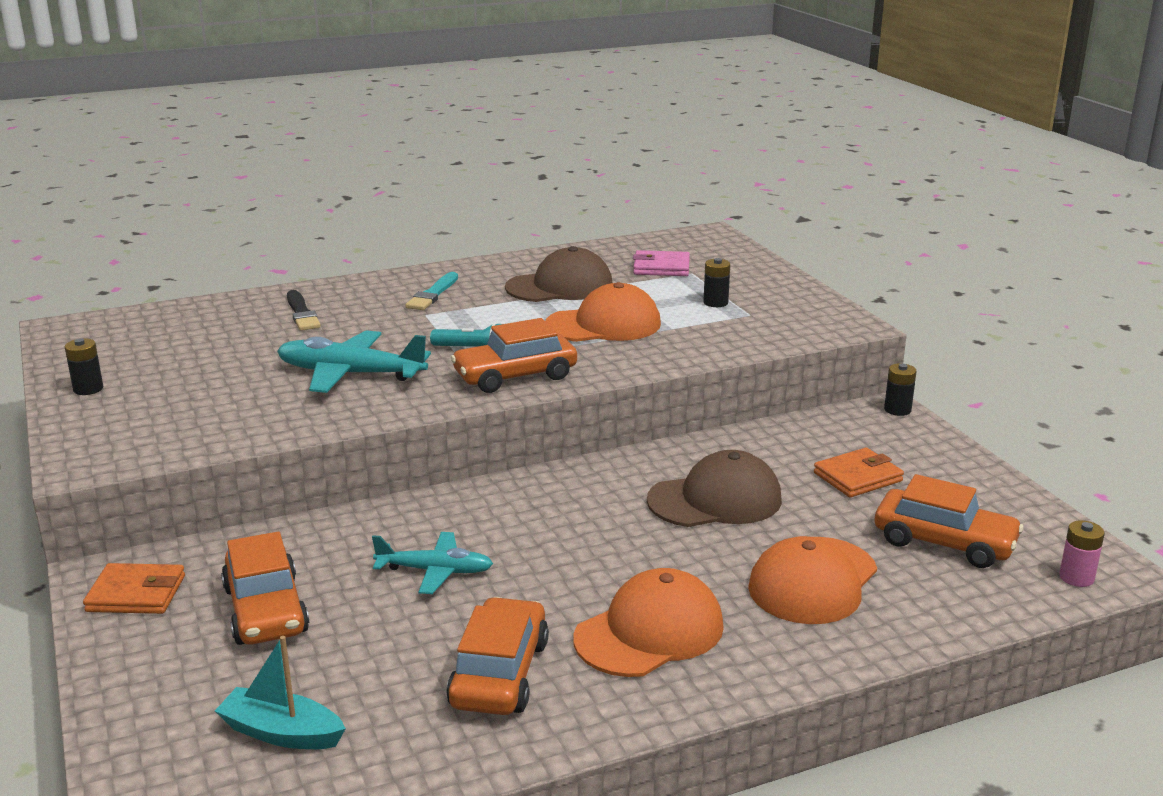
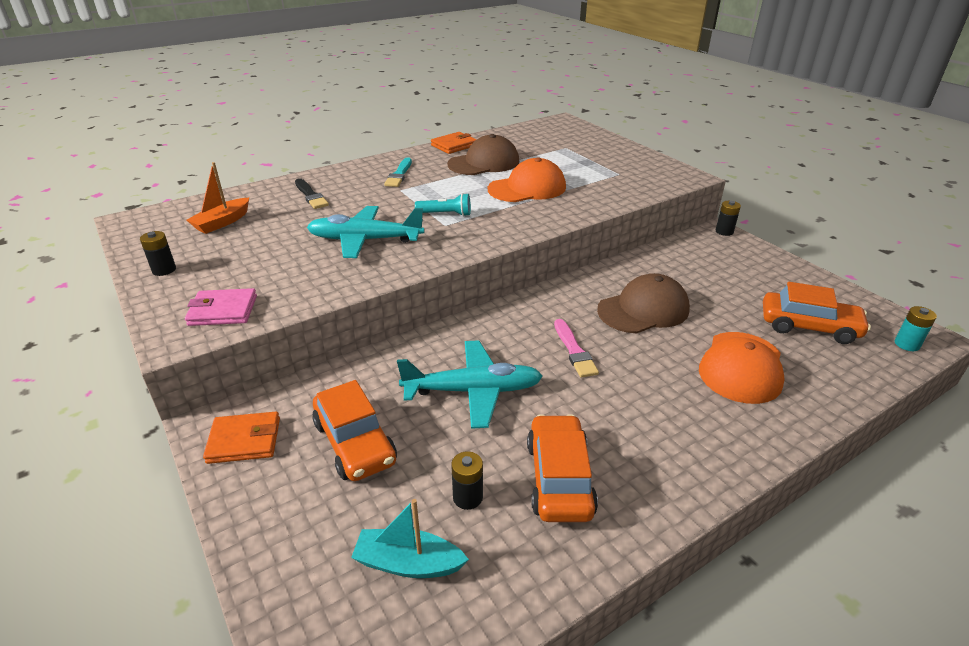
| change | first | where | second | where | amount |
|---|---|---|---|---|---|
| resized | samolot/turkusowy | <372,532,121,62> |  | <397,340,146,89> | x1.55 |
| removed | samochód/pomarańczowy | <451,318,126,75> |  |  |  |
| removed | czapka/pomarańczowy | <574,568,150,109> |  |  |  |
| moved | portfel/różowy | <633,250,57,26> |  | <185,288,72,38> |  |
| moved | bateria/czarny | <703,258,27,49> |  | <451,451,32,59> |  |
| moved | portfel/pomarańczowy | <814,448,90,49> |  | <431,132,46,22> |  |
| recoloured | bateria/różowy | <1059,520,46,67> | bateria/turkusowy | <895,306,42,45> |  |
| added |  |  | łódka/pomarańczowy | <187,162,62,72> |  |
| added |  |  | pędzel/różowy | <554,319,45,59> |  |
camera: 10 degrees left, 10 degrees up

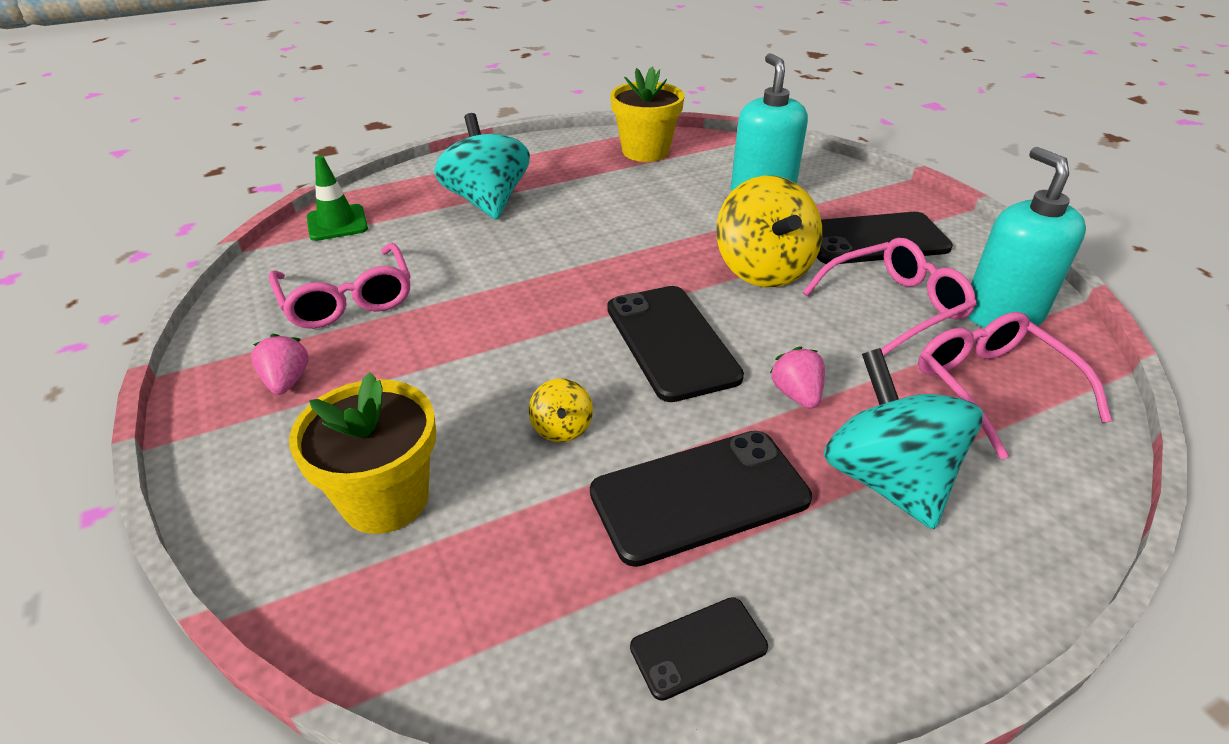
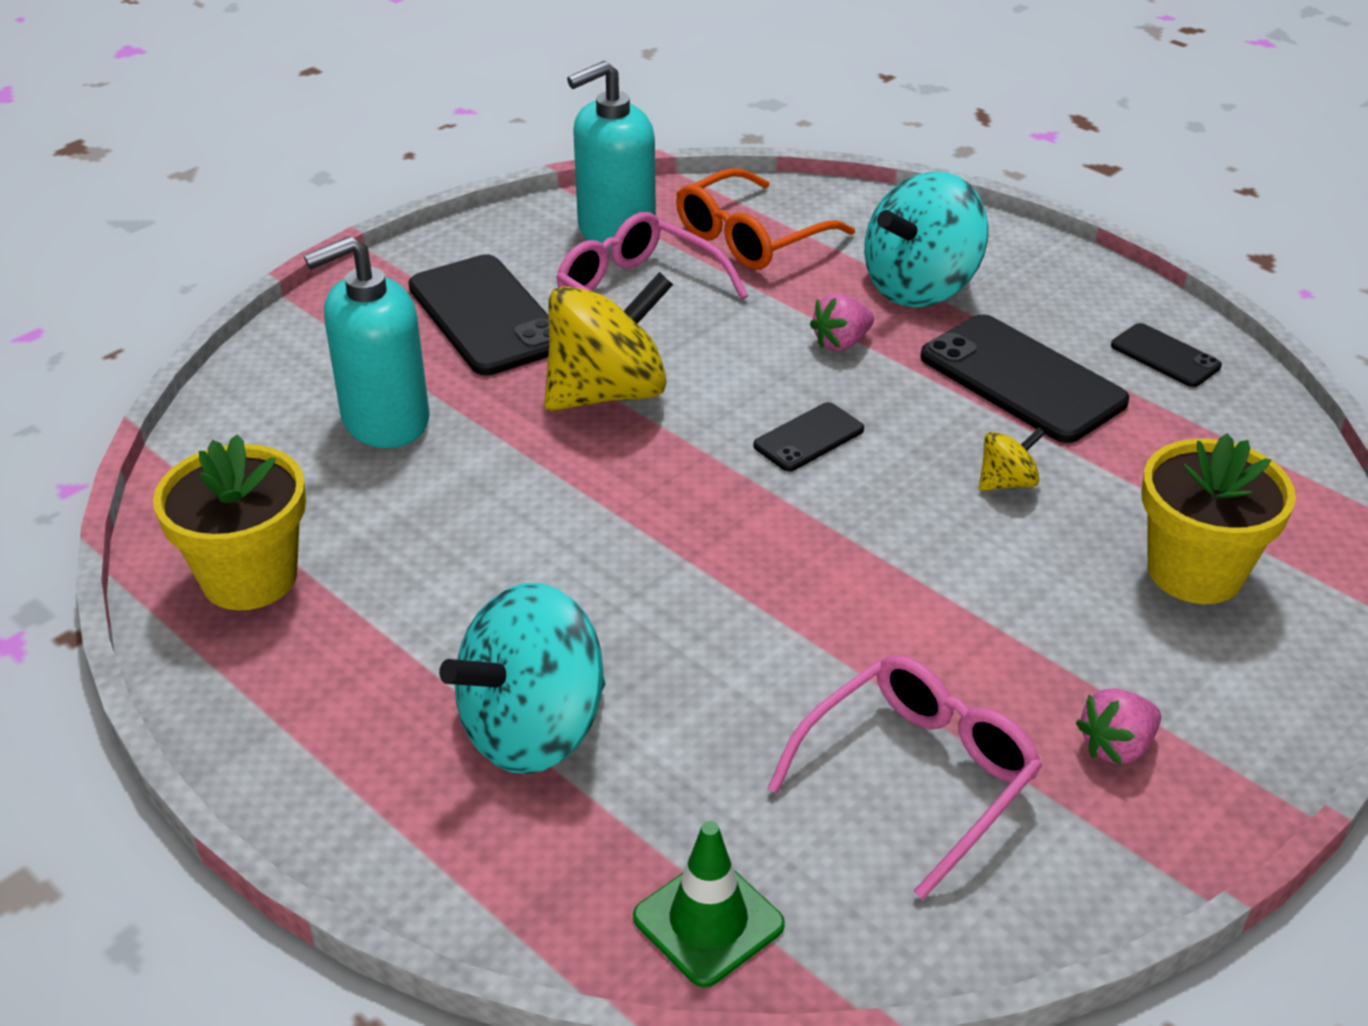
| change | first | where | second | where | amount |
|---|---|---|---|---|---|
| resized | telefon/czarny | <607,286,137,116> |  | <753,402,111,70> | x0.52 |
| recoloured | okulary/różowy | <918,312,194,148> | okulary/pomarańczowy | <676,168,179,102> |  |
camera: 110 degrees left, 0 degrees up

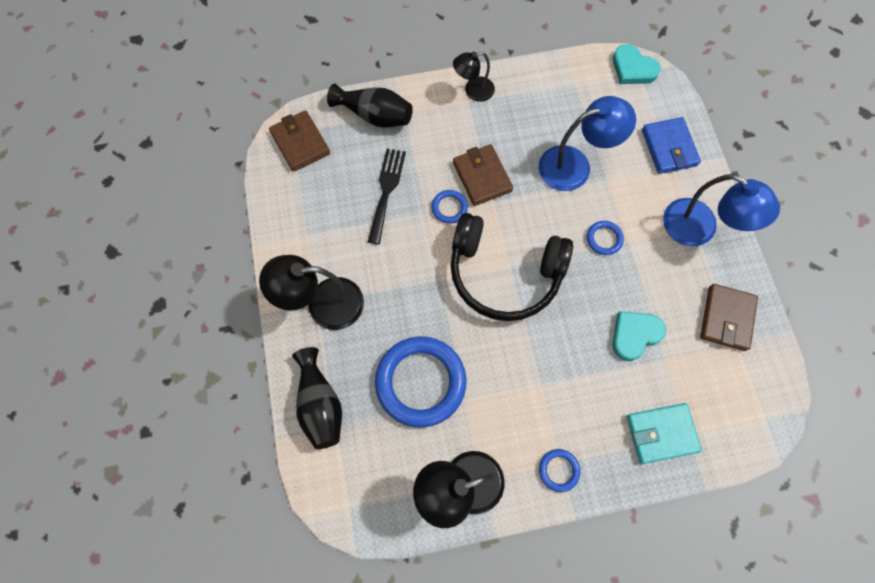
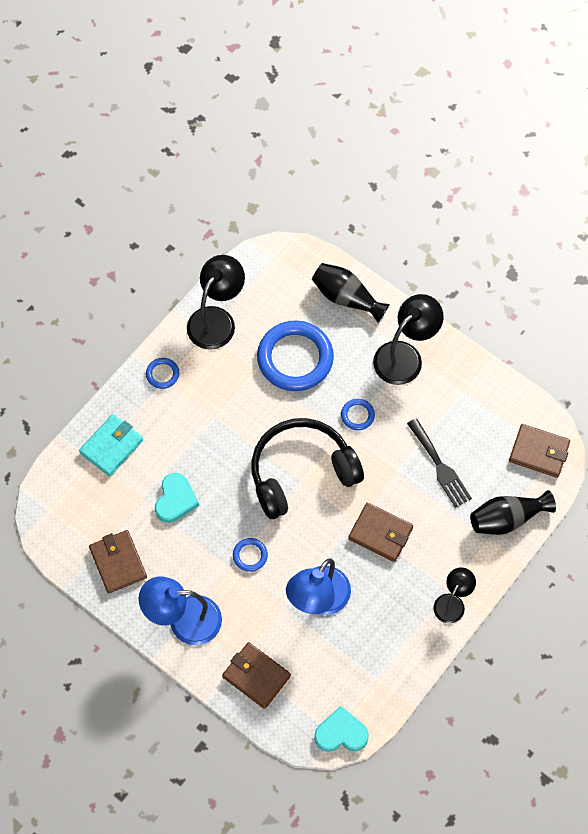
| change | first | where | second | where | amount |
|---|---|---|---|---|---|
| moved | pierścień/niebieski | <431,190,37,34> |  | <341,399,34,31> |  |
| recoloured | portfel/niebieski | <642,117,59,57> | portfel/brązowy | <222,642,69,67> |  |
camera: 140 degrees right, 5 degrees down

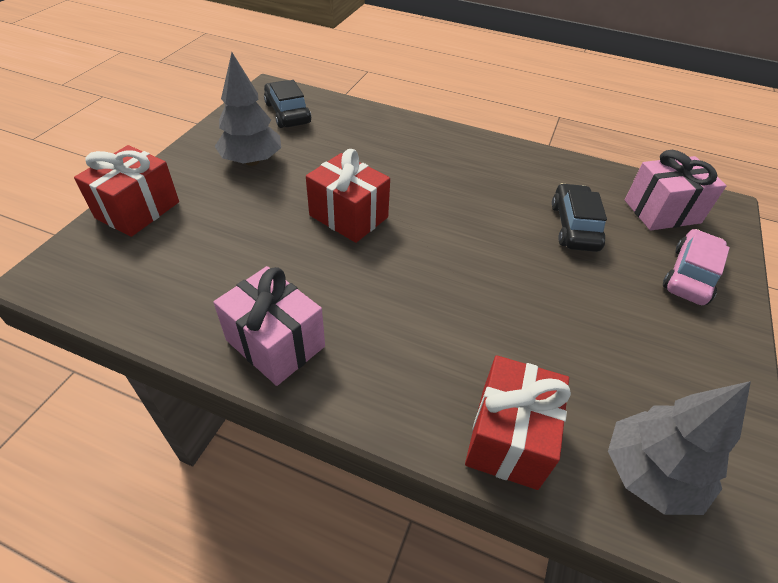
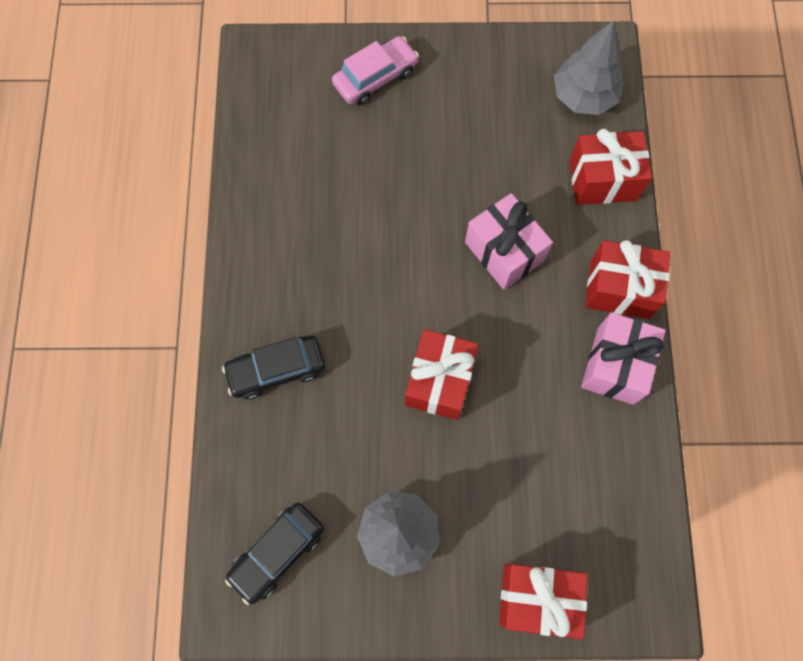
| change | first | where | second | where | amount |
|---|---|---|---|---|---|
| moved | samochód/czarny | <552,183,55,69> |  | <222,336,103,64> |  |
| moved | prezent/różowy | <625,150,102,81> |  | <465,193,88,97> |  |
| turned | samochód/różowy | <663,229,67,76> |  | <332,36,87,69> | 135 degrees clockwise |
| added |  |  | prezent/czerwony | <585,240,86,79> |  |
camera: 110 degrees left, 25 degrees up

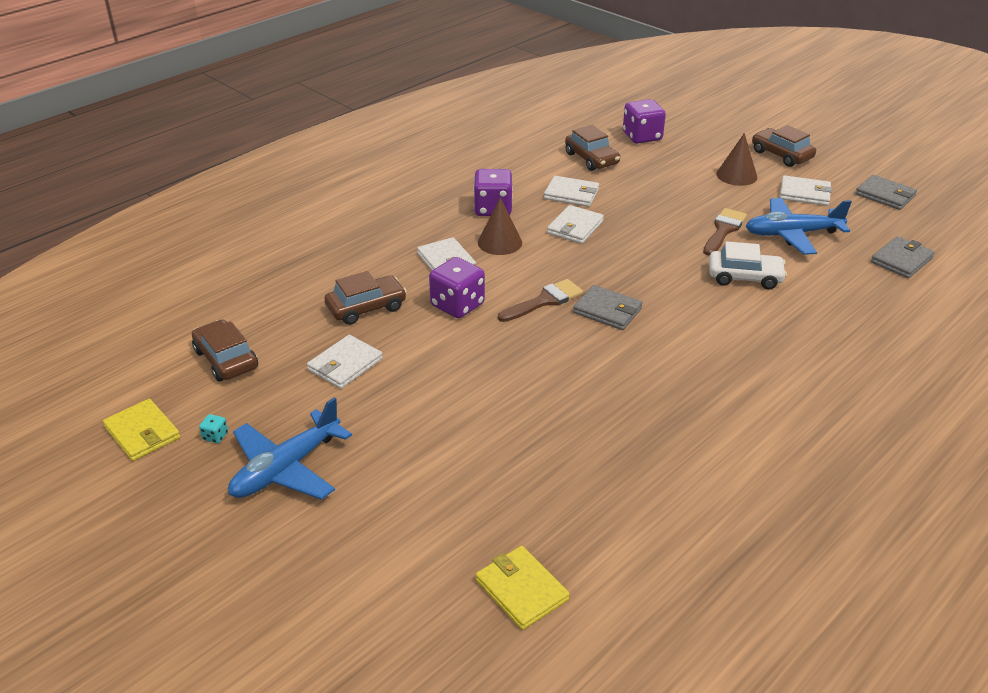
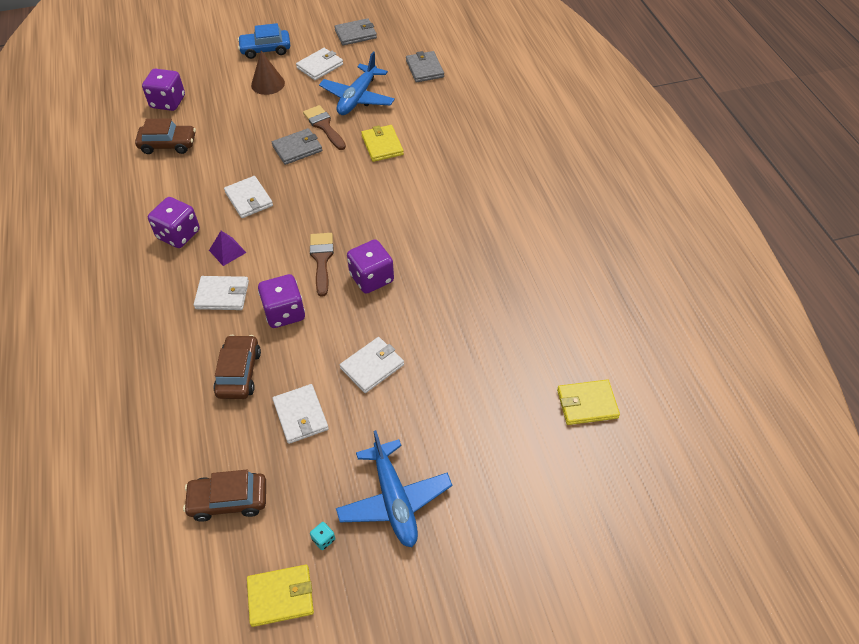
| change | first | where | second | where | amount |
|---|---|---|---|---|---|
| replaced | stożek/brązowy | <478,197,44,58> | piramida/fioletowy | <209,231,38,35> |  |
| moved | portfel/biały | <544,176,55,31> |  | <340,337,64,56> |  |
| moved | portfel/szary | <573,285,70,45> |  | <272,128,50,37> |  |
| replaced | samochód/biały | <709,241,78,49> | portfel/żółty | <361,125,43,37> |  |
| recoloured | samochód/brązowy | <752,125,64,42> | samochód/niebieski | <238,23,52,36> |  |
| added |  |  | kostka do gry/fioletowy | <347,239,47,55> |  |
camera: 60 degrees left, 15 degrees up

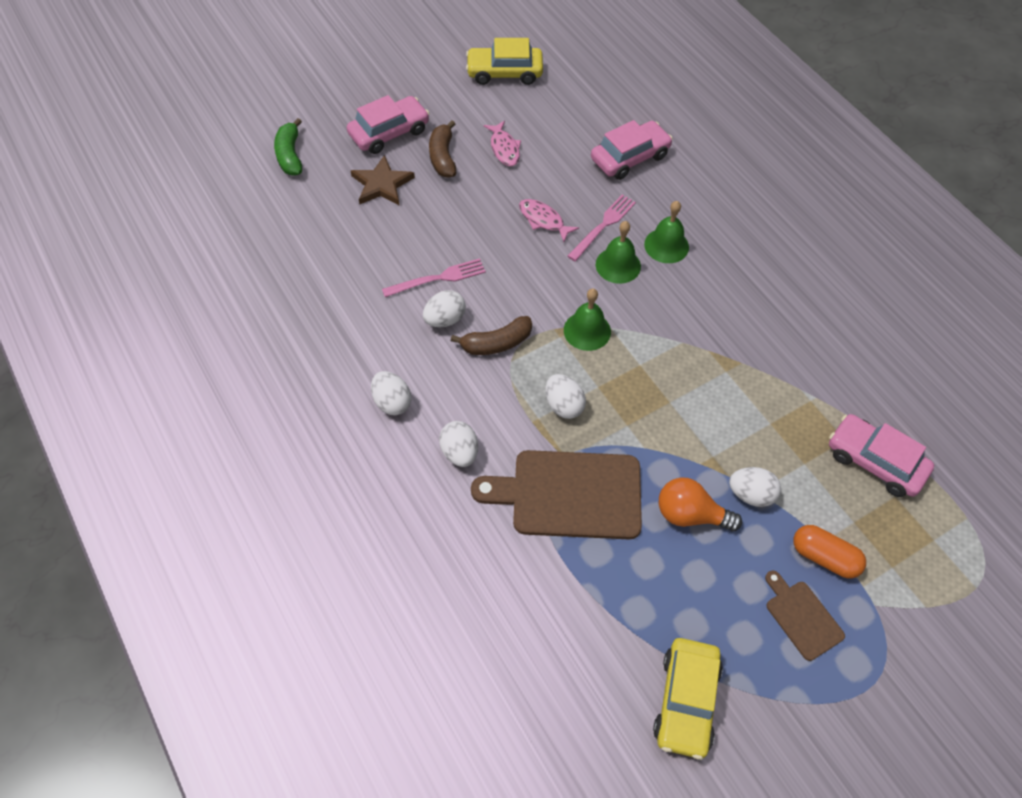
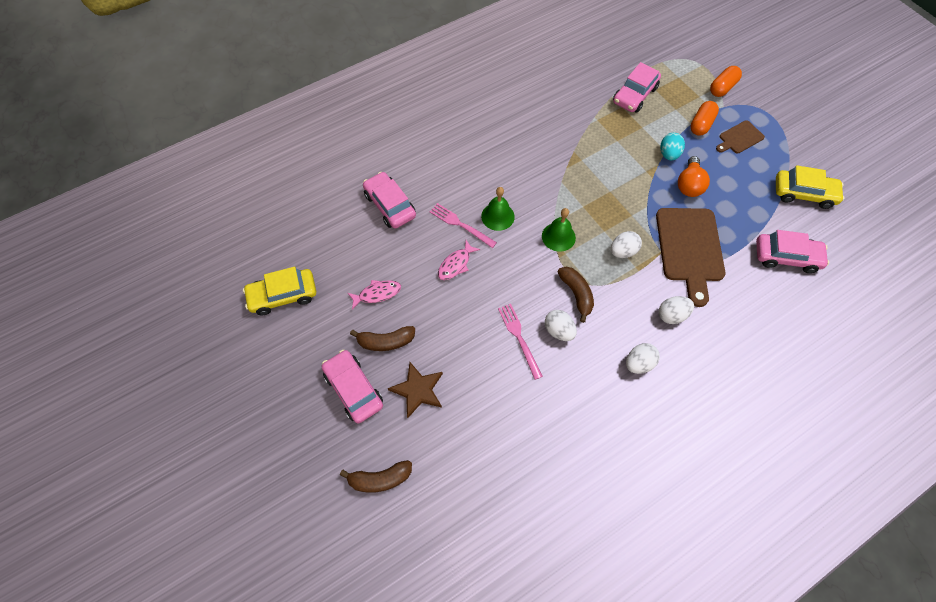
| change | first | where | second | where | amount |
|---|---|---|---|---|---|
| recoloured | banan/zielony | <274,118,28,57> | banan/brązowy | <340,460,72,33> |  |
| turned | samochód/żółty | <466,38,77,47> |  | <243,267,73,48> | 75 degrees clockwise |
| removed | dzwonek/zielony | <644,201,45,62> |  |  |  |
| recoloured | jajko/biały | <729,467,52,40> | jajko/turkusowy | <660,133,25,27> |  |
| added |  |  | kapsułka/pomarańczowy | <710,66,32,31> |  |
| added |  |  | samochód/różowy | <756,230,73,43> |  |
camera: 90 degrees left, 5 degrees up

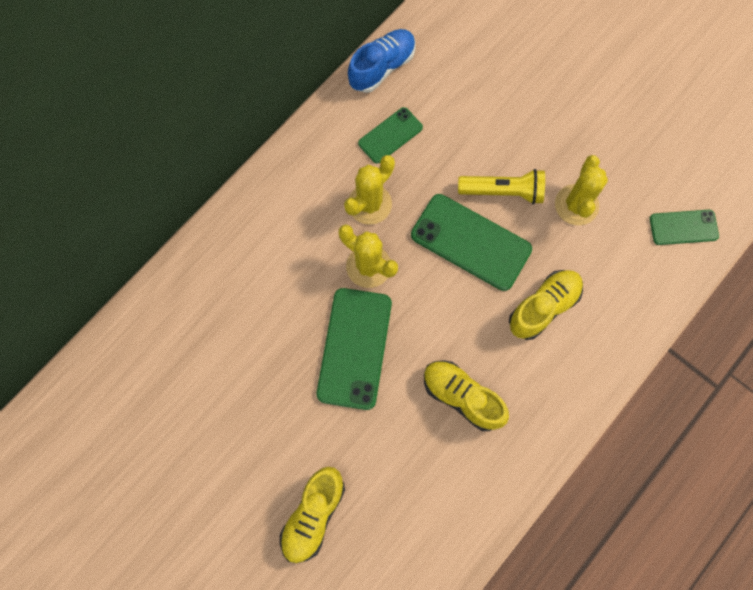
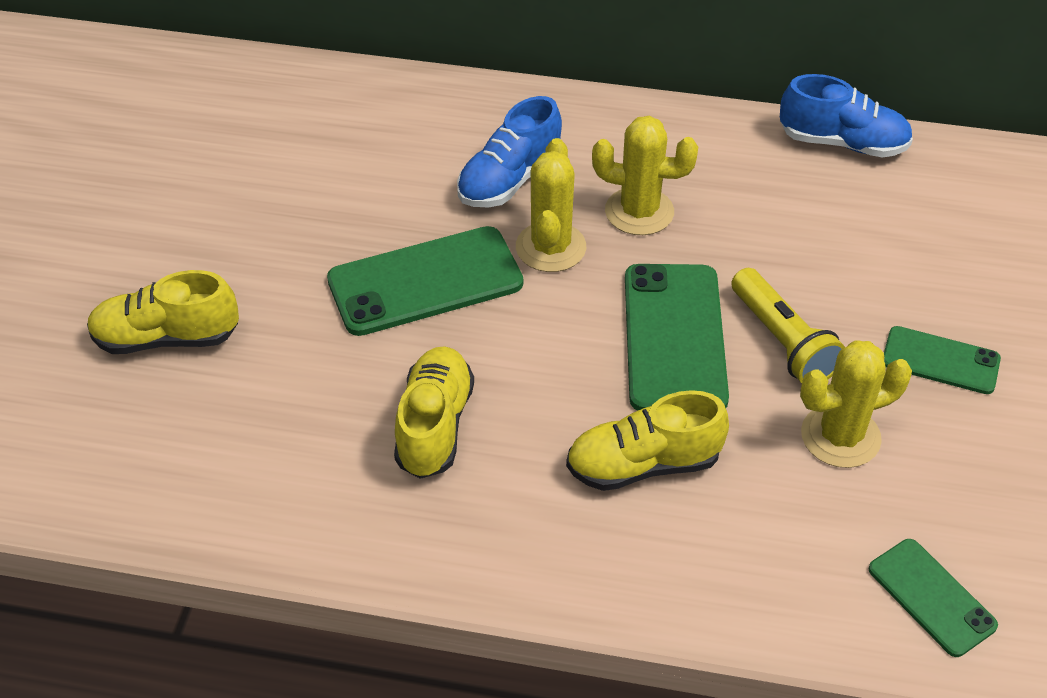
| change | first | where | second | where | amount |
|---|---|---|---|---|---|
| moved | telefon/zielony | <358,107,65,57> |  | <884,326,117,68> |  |
| turned | but/żółty | <509,270,74,70> |  | <566,390,163,101> | 150 degrees clockwise |
| added |  |  | but/niebieski | <457,96,105,111> |  |
camera: 60 degrees right, 25 degrees down

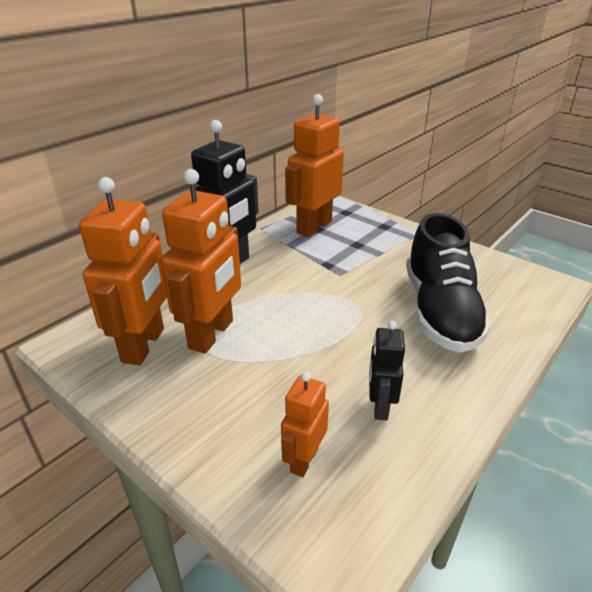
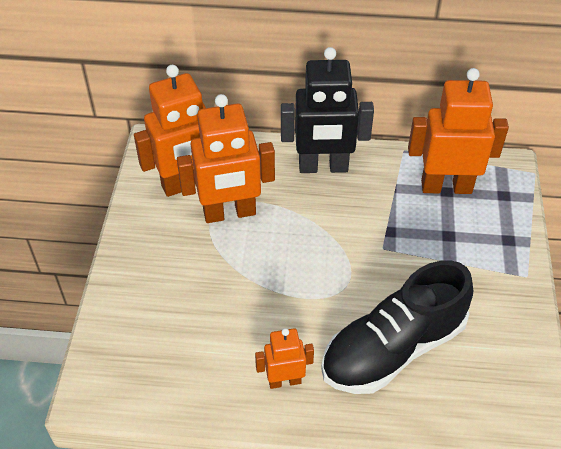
| change | first | where | second | where | amount |
|---|---|---|---|---|---|
| moved | robot/pomarańczowy | <281,372,48,105> |  | <255,328,59,61> |  |
| removed | robot/czarny | <369,321,36,99> |  |  |  |
camera: 55 degrees right, 15 degrees up

